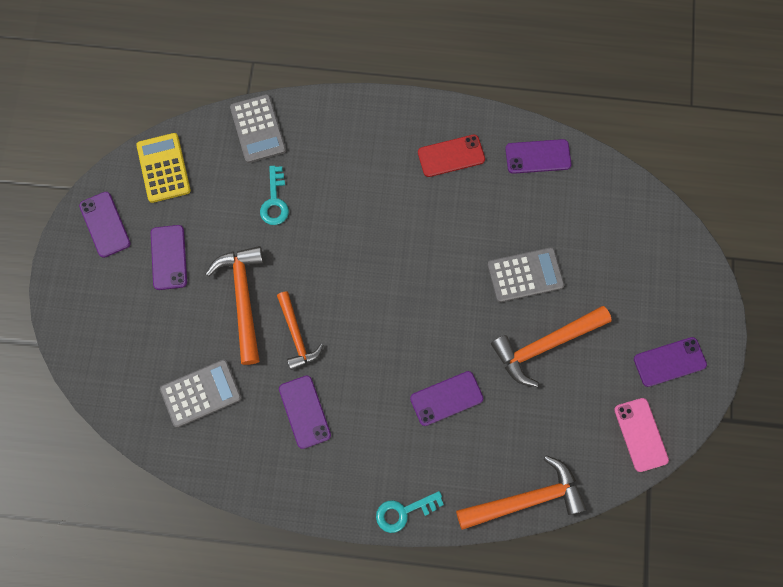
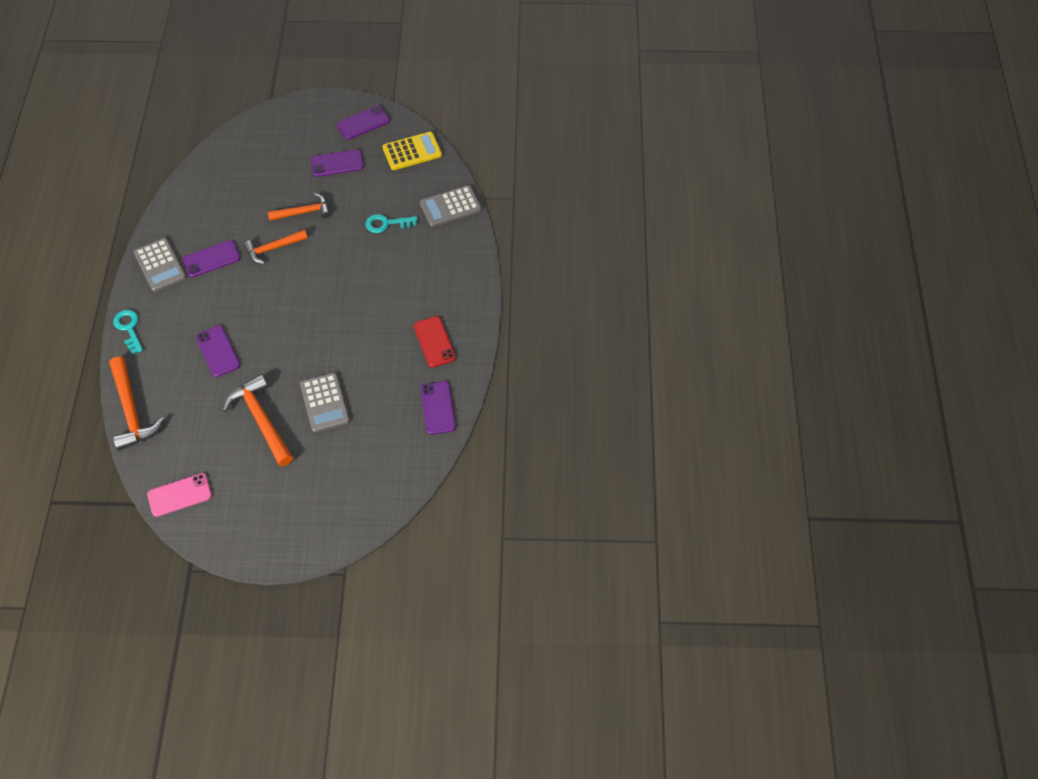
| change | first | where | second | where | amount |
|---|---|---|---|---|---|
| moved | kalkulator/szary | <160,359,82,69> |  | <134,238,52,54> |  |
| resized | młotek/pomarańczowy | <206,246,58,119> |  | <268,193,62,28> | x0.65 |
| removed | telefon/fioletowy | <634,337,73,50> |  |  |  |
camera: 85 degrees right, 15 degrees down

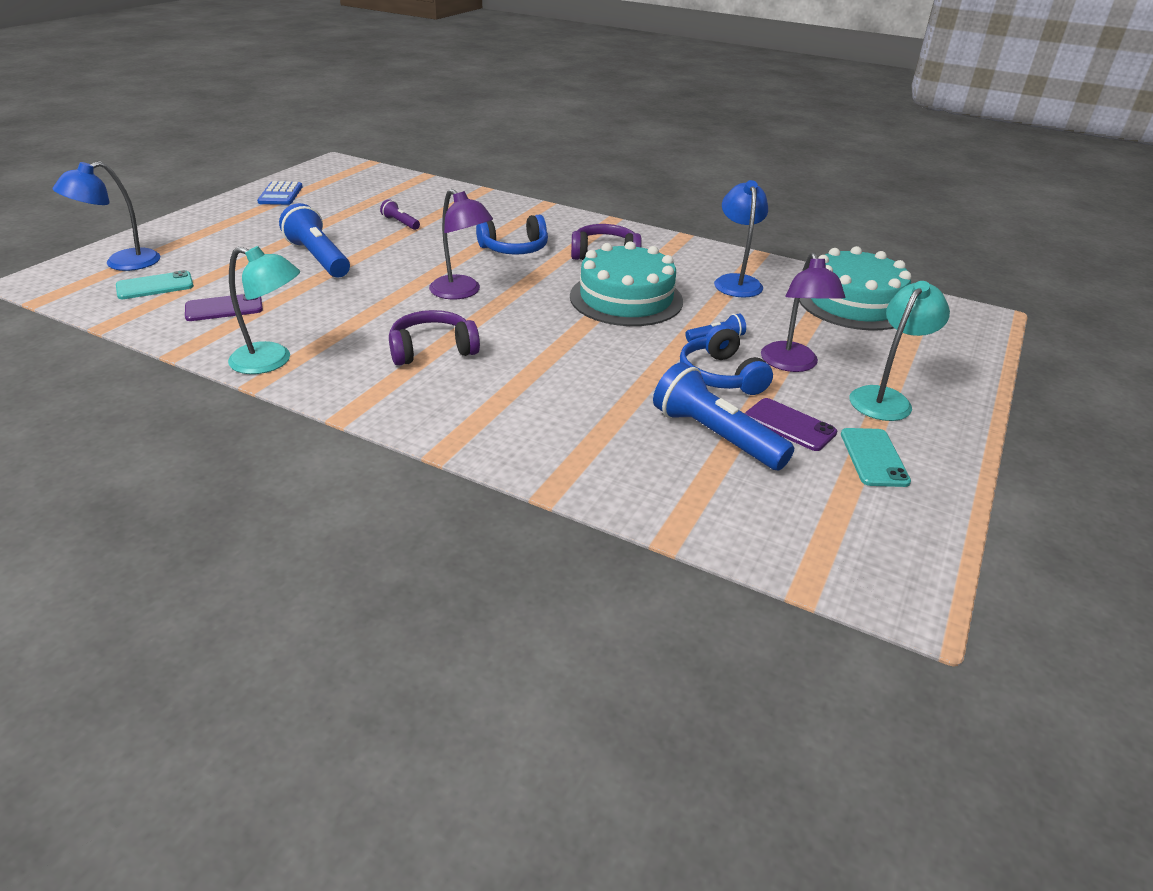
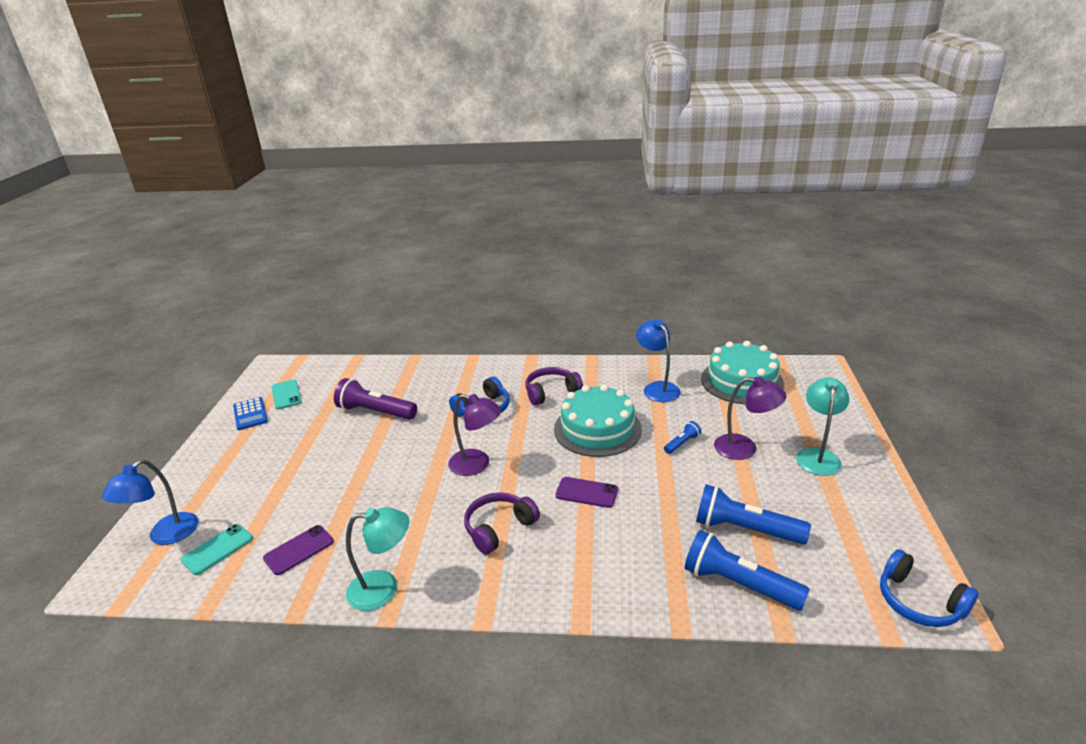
| change | first | where | second | where | amount |
|---|---|---|---|---|---|
| moved | latarka/niebieski | <279,203,71,74> |  | <685,530,125,81> |  |
| resized | latarka/fioletowy | <380,199,40,31> |  | <334,378,83,42> | x2.04 |
| moved | słuchawki/niebieski | <680,325,93,70> |  | <880,549,99,78> |  |
| moved | telefon/fioletowy | <745,398,92,53> |  | <555,477,63,31> |  |
| turned | lampka/fioletowy | <761,252,84,120> |  | <714,376,73,84> | 45 degrees counterclockwise |
| moved | telefon/turkusowy | <841,428,70,59> |  | <271,379,31,30> |  |
camera: 20 degrees left, 5 degrees down

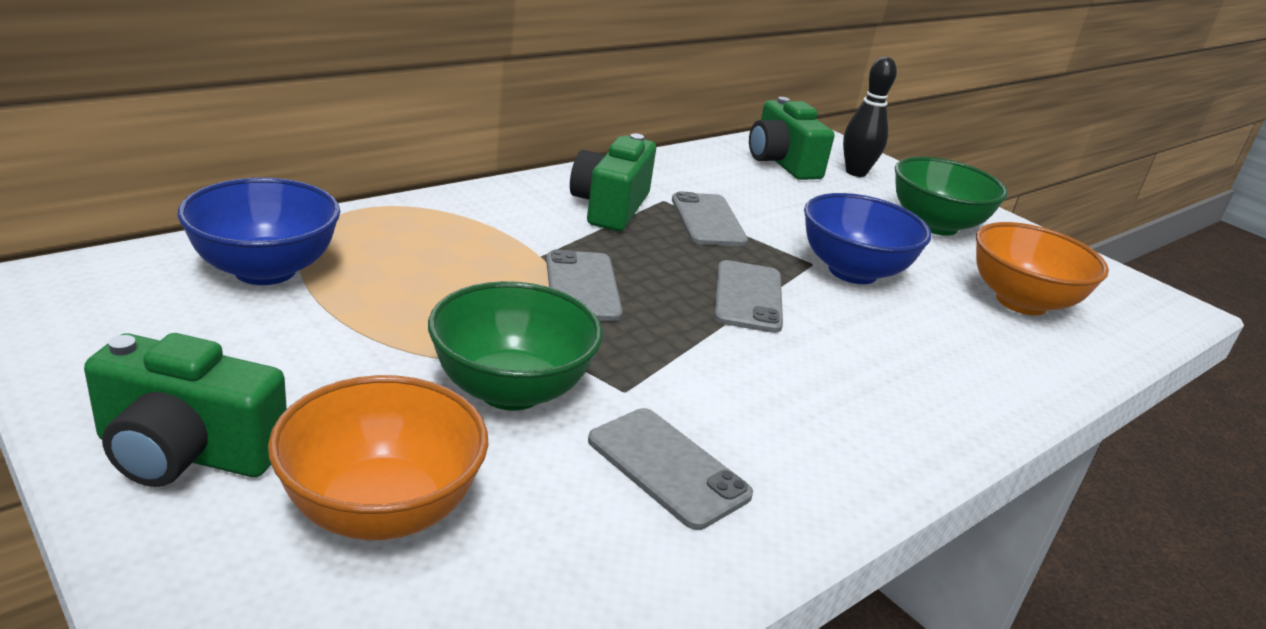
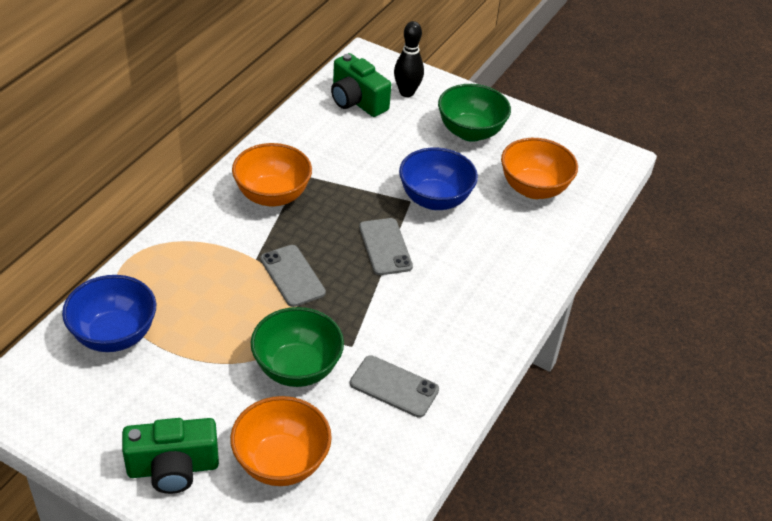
| change | first | where | second | where | amount |
|---|---|---|---|---|---|
| replaced | aparat fotograficzny/zielony | <570,133,86,98> | miska/pomarańczowy | <232,143,80,64> |  |
| removed | telefon/szary | <672,191,76,55> |  |  |  |
camera: 20 degrees left, 15 degrees up

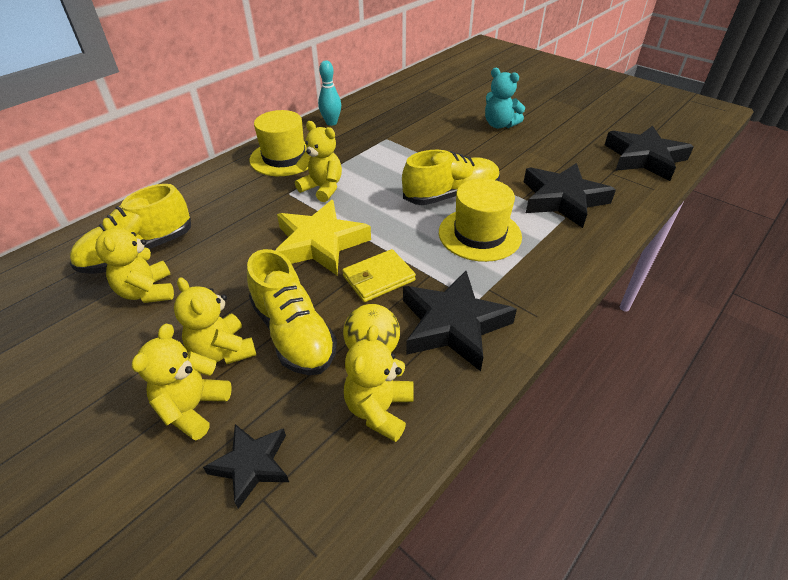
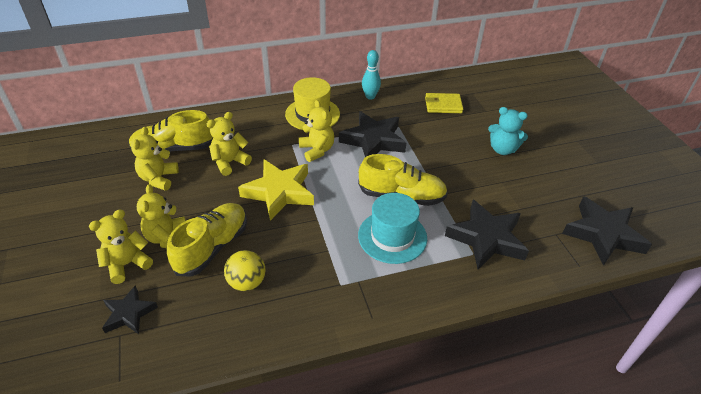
| change | first | where | second | where | amount |
|---|---|---|---|---|---|
| turned | but/żółty | <247,249,90,126> |  | <167,203,80,74> | 150 degrees counterclockwise |
| moved | portfel/żółty | <342,249,74,53> |  | <425,93,38,20> |  |
| moved | miś/żółty | <344,325,69,117> |  | <207,112,45,64> |  |
| moved | gwiazda/czarny | <403,271,114,100> |  | <339,111,67,46> |  |
| recoloured | kapelusz/żółty | <439,179,83,83> | kapelusz/turkusowy | <358,193,69,71> |  |
| turned | miś/turkusowy | <485,68,40,60> |  | <488,107,40,48> | 45 degrees counterclockwise |
camera: 30 degrees right, 0 degrees up

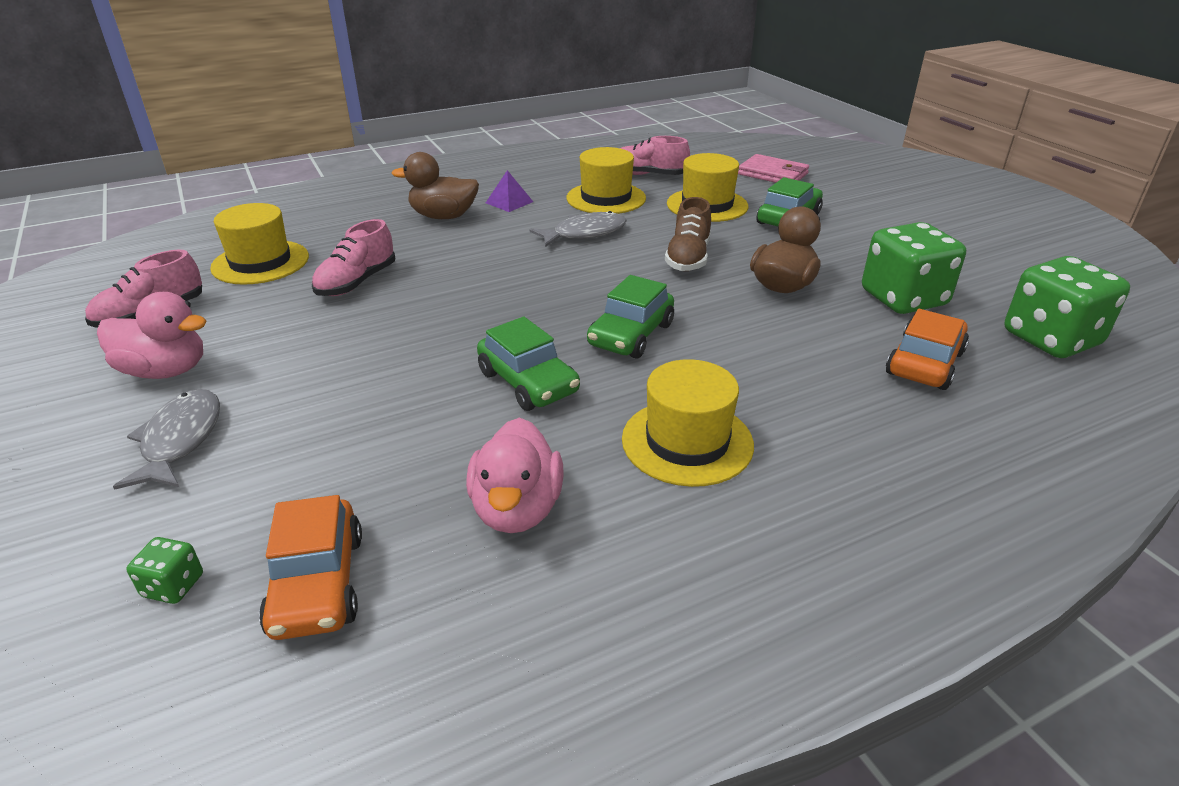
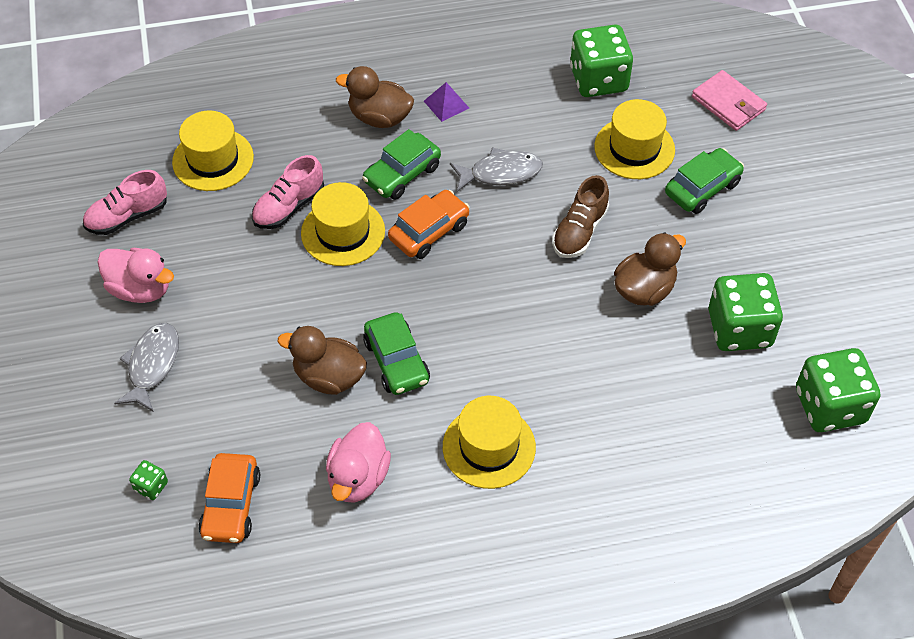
| change | first | where | second | where | amount |
|---|---|---|---|---|---|
| moved | kapelusz/żółty | <567,147,79,67> |  | <301,182,84,84> |  |
| moved | samochód/zielony | <587,275,87,84> |  | <362,129,79,71> |  |
| replaced | but/różowy | <620,136,70,39> | kostka do gry/zielony | <570,24,63,73> |  |
| moved | samochód/pomarańczowy | <886,309,83,81> |  | <388,190,82,69> |  |
| added |  |  | kaczka/brązowy | <278,326,89,69> |  |
camera: 15 degrees right, 20 degrees up

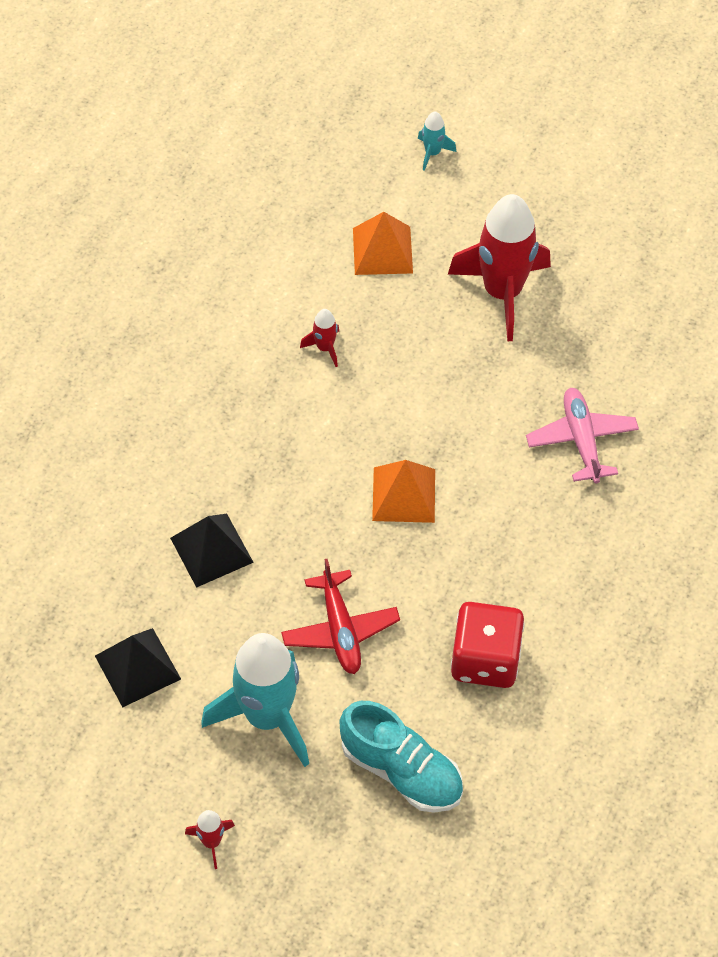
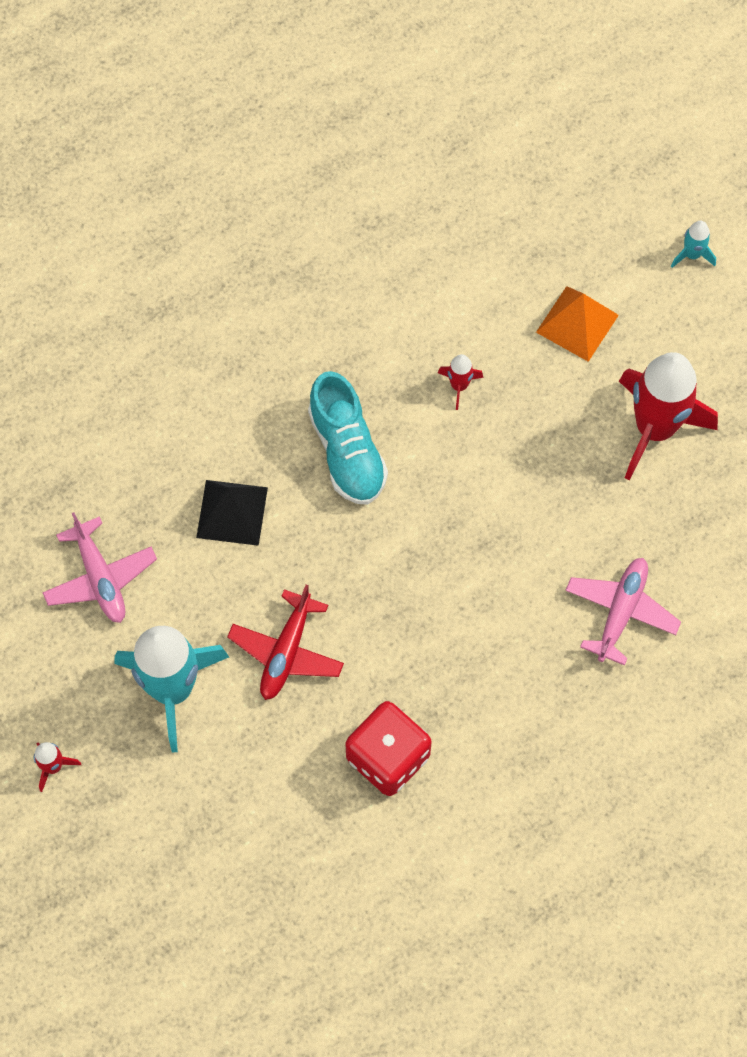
| change | first | where | second | where | amount |
|---|---|---|---|---|---|
| replaced | piramida/czarny | <95,628,86,79> | samolot/różowy | <42,512,115,111> |  |
| moved | but/turkusowy | <339,701,124,112> |  | <308,371,80,134> |  |
| removed | piramida/pomarańczowy | <372,460,63,63> |  |  |  |
camera: 35 degrees right, 10 degrees up

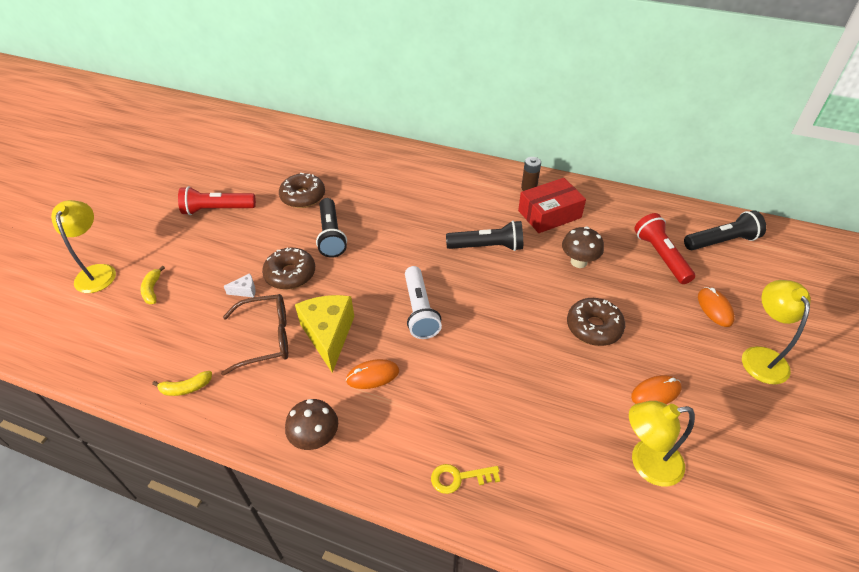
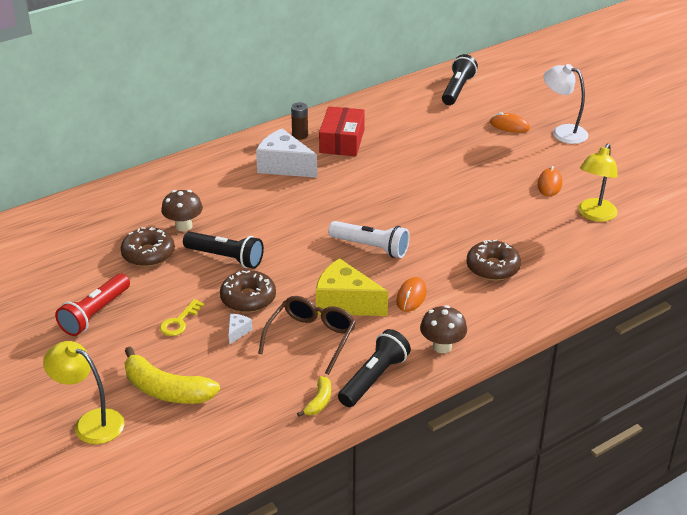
| change | first | where | second | where | amount |
|---|---|---|---|---|---|
| resized | banan/żółty | <141,266,24,38> |  | <124,346,96,58> | x1.99 |
| moved | klucz/żółty | <431,464,69,30> |  | <160,299,45,37> |  |
| moved | latarka/czarny | <446,221,77,30> |  | <338,329,73,78> |  |
| moved | grzyb/brązowy | <562,227,42,41> |  | <161,190,42,41> |  |
| moved | donut/brązowy | <567,298,58,48> |  | <467,239,54,42> |  |
| removed | latarka/czerwony | <634,213,61,71> |  |  |  |
| recoloured | lampka/żółty | <742,280,69,105> | lampka/biały | <544,64,44,80> |  |
| added |  |  | ser/biały | <256,128,61,50> |  |
camera: 55 degrees left, 10 degrees down

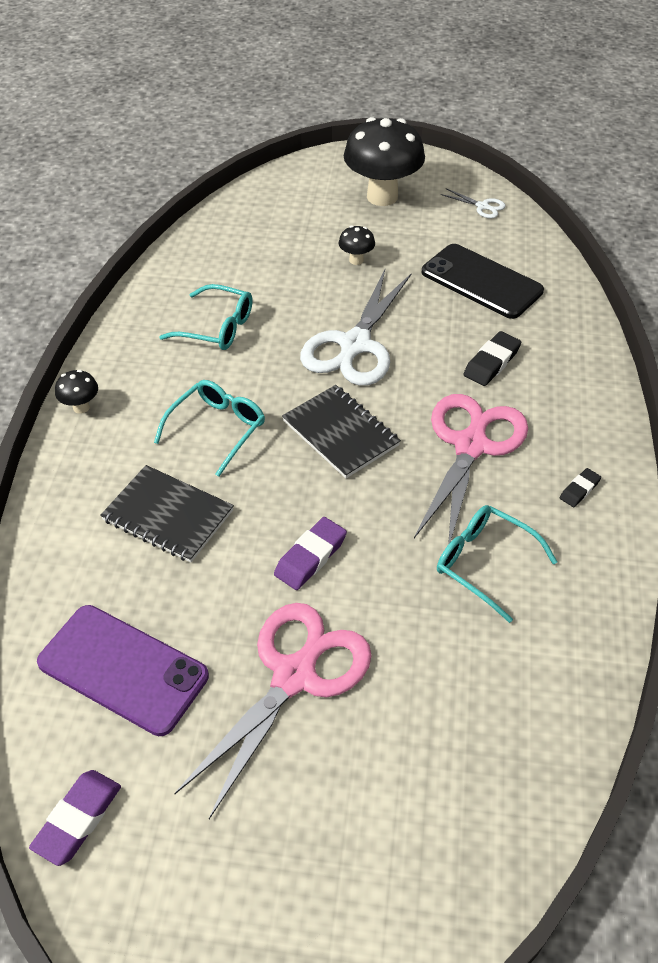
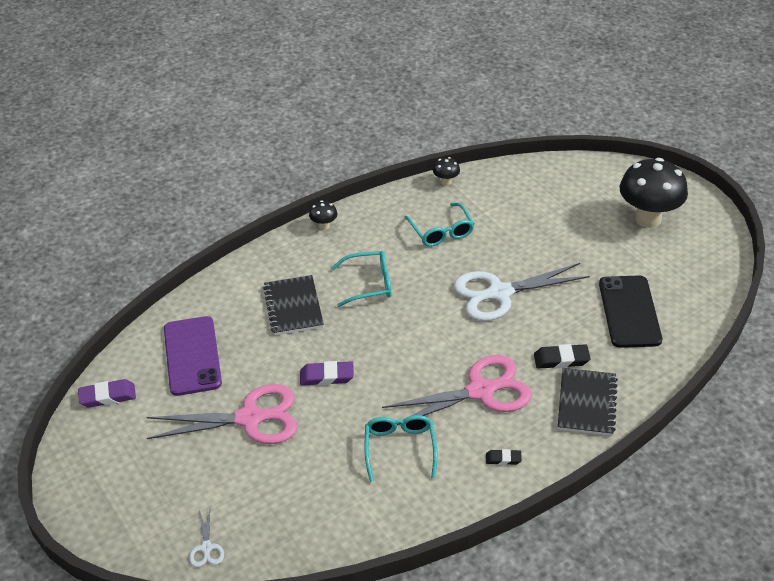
| change | first | where | second | where | amount |
|---|---|---|---|---|---|
| moved | zeszyt/czarny | <282,385,119,93> |  | <558,368,60,68> |  |
| moved | grzyb/czarny | <339,226,36,39> |  | <433,157,27,29> |  |
| moved | nożyczki/biały | <441,188,65,30> |  | <189,509,35,58> |  |
camera: 50 degrees right, 5 degrees down

